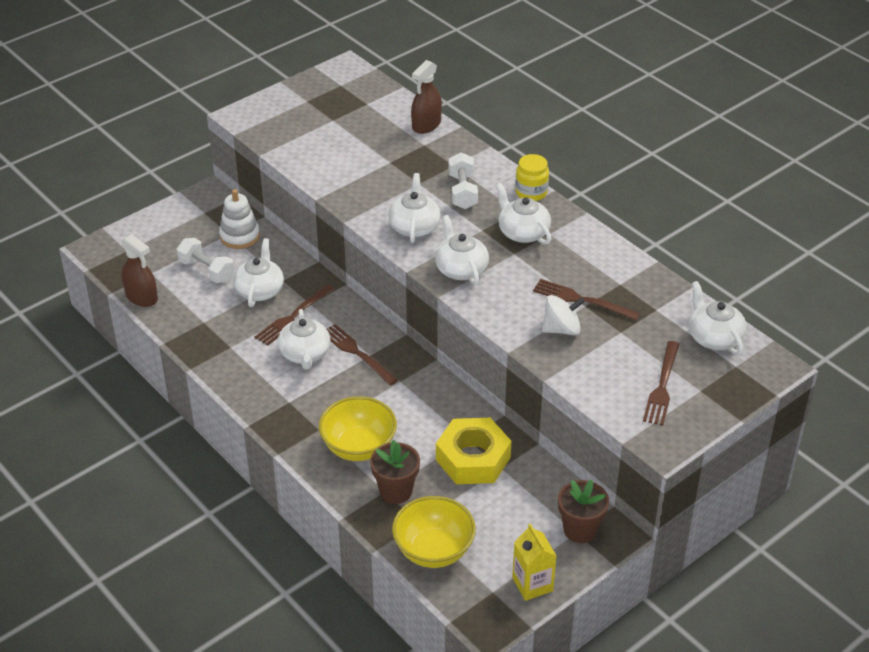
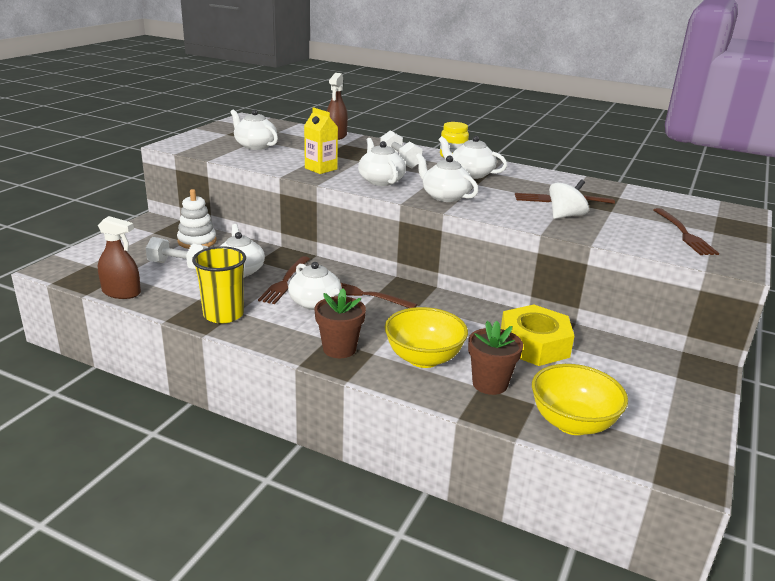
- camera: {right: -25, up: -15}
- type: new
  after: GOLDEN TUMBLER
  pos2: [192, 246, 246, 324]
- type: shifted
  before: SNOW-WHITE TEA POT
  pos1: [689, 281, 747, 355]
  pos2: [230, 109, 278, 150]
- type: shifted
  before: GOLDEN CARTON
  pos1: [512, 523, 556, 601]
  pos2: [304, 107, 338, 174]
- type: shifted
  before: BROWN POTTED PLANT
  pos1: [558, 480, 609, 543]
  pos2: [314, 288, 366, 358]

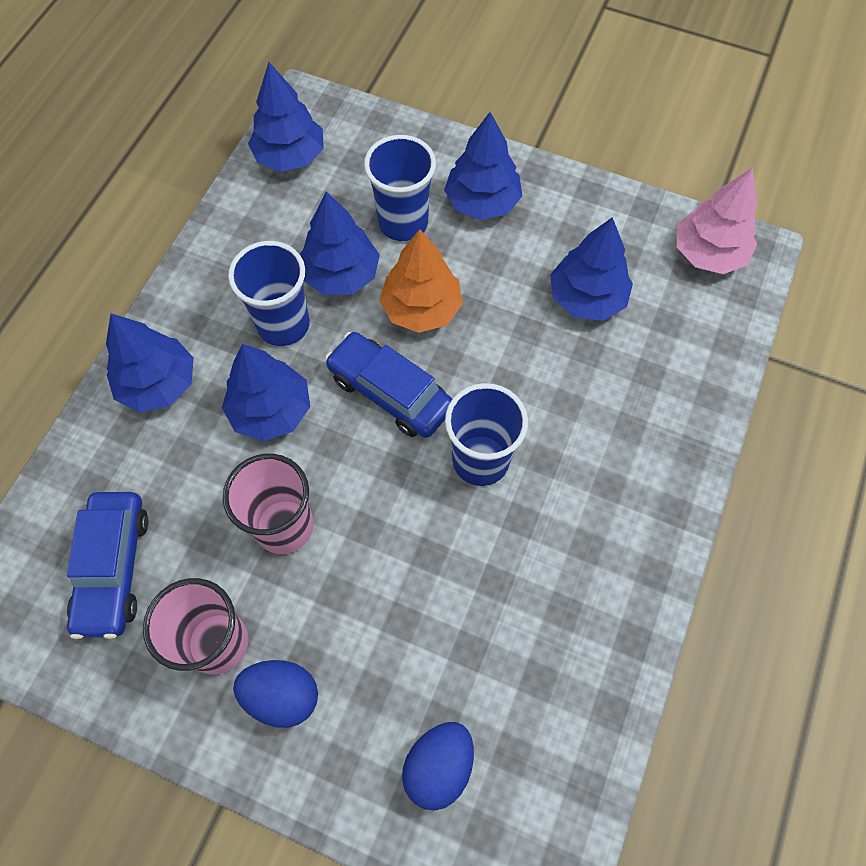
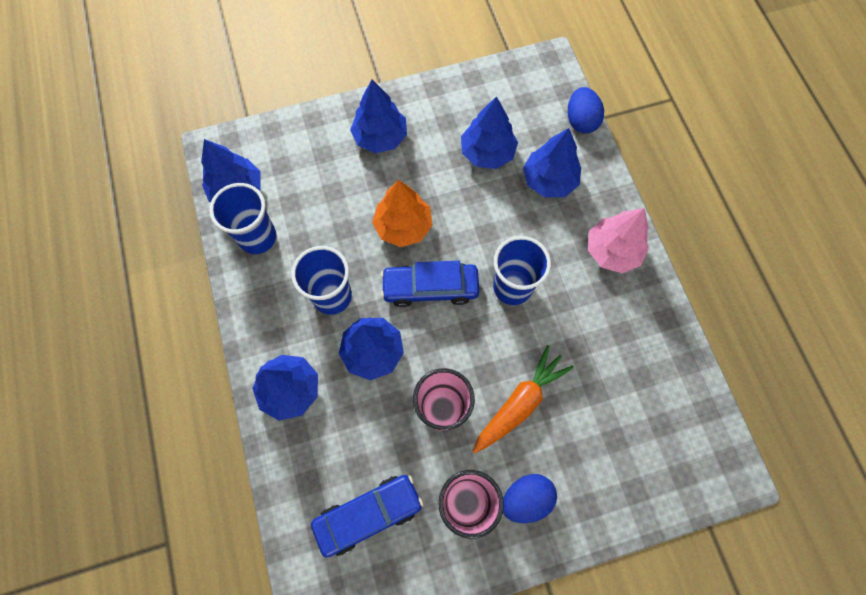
- camera: {right: -40, up: 5}
- type: shifted
  before: ROYAL BLUE TUMBLER
  pos1: [364, 135, 436, 241]
  pos2: [209, 183, 276, 254]
- type: rotated
  before: ROYAL BLUE AUTOMOBILE
  pos1: [67, 492, 149, 639]
  pos2: [311, 475, 424, 558]
  turn: -75
- type: new
  after: ORANGE TOY CARROT
  pos2: [472, 345, 574, 453]
- type: shifted
  before: ROYAL BLUE TOY TREE
  pos1: [300, 192, 380, 295]
  pos2: [523, 128, 581, 198]
- type: shifted
  before: ROYAL BLUE TOY EGG
  pos1: [402, 722, 474, 810]
  pos2: [568, 87, 604, 133]
- type: shifted
  before: ROSY TOY TREE
  pos1: [677, 168, 758, 274]
  pos2: [588, 208, 649, 273]

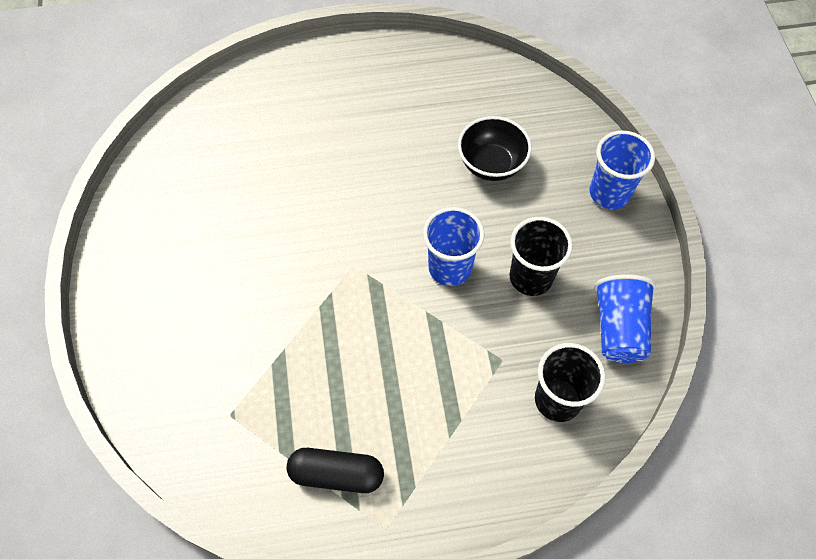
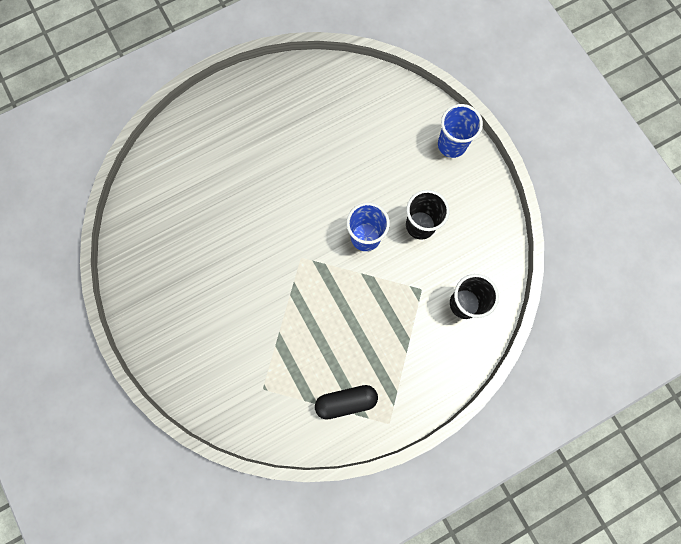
- camera: {right: -20, up: 15}
- type: gone
  before: BLACK DEEP DISH
  pos1: [458, 116, 532, 181]
- type: gone
  before: ROYAL BLUE TUMBLER
  pos1: [594, 274, 656, 363]

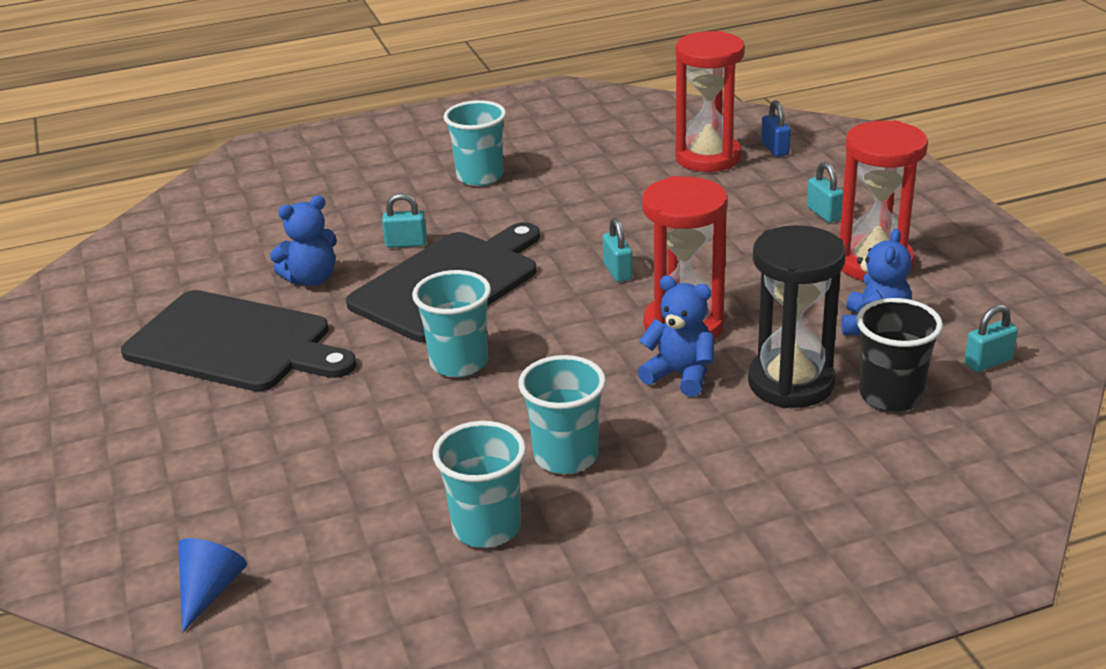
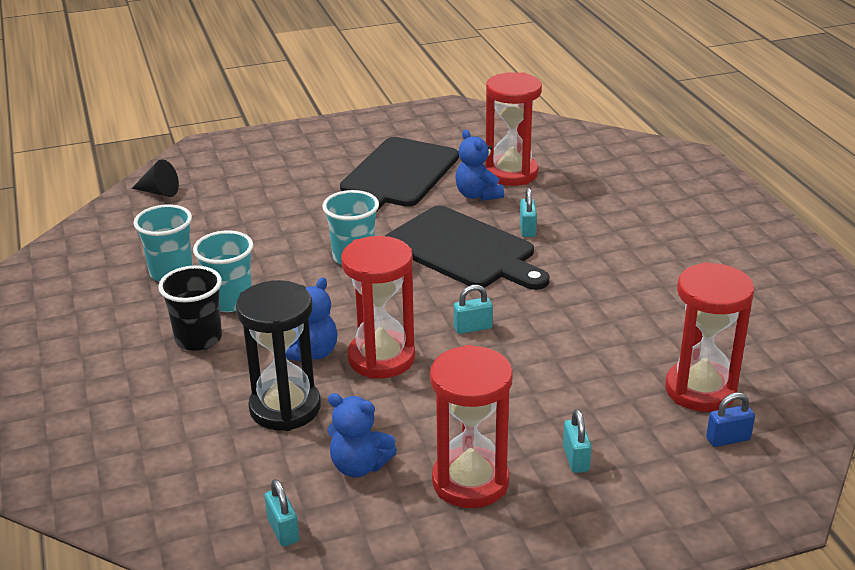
- camera: {right: 90, up: 0}
- type: repainted
  before: ROYAL BLUE CONE SHAPE
  after: BLACK CONE SHAPE
  pos1: [178, 538, 247, 632]
  pos2: [132, 159, 179, 197]
- type: shifted
  before: BLACK TUMBLER
  pos1: [857, 298, 943, 412]
  pos2: [158, 265, 222, 351]
- type: new
  after: CRIMSON HOURGLASS
  pos2: [485, 72, 542, 186]
- type: rotated
  before: TURQUOISE SMALL LOCK
  pos1: [807, 162, 843, 223]
  pos2: [563, 409, 592, 473]
  turn: -75
- type: gone
  before: TURQUOISE TUMBLER
  pos1: [443, 100, 506, 186]

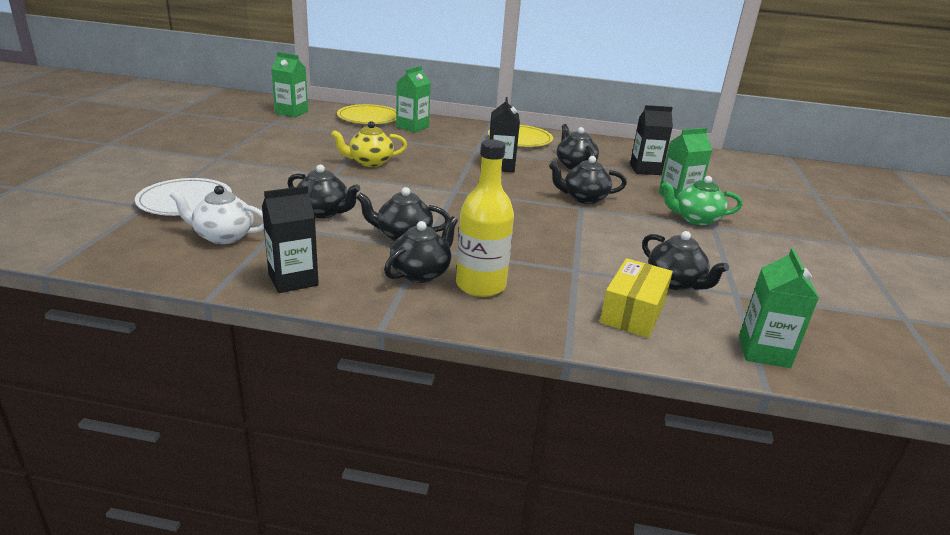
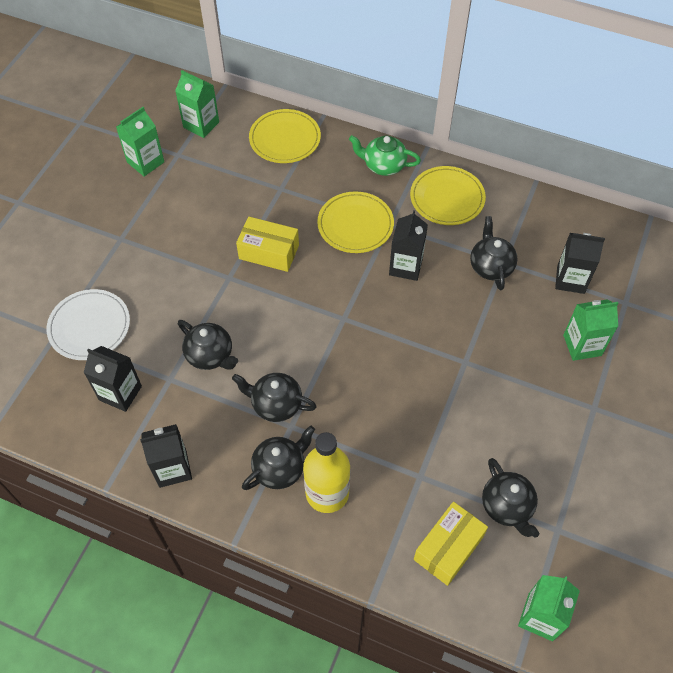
- camera: {right: 15, up: 30}
- type: swapped
  before: SNOW-WHITE TEA POT
  after: BLACK CARTON
  pos1: [170, 185, 264, 244]
  pos2: [84, 346, 142, 412]
- type: shifted
  before: GREEN CARTON
  pos1: [396, 66, 431, 132]
  pos2: [116, 107, 164, 176]
- type: swapped
  before: GOLDEN TEA POT
  after: GOLDEN PARCEL
  pos1: [331, 121, 407, 167]
  pos2: [236, 217, 299, 272]
- type: new
  after: GOLDEN FLAT DISH
  pos2: [317, 191, 394, 253]
- type: shifted
  before: GREEN TEA POT
  pos1: [662, 176, 742, 226]
  pos2: [349, 135, 421, 176]
- type: gone
  before: BLACK TEA POT
  pos1: [549, 156, 627, 204]

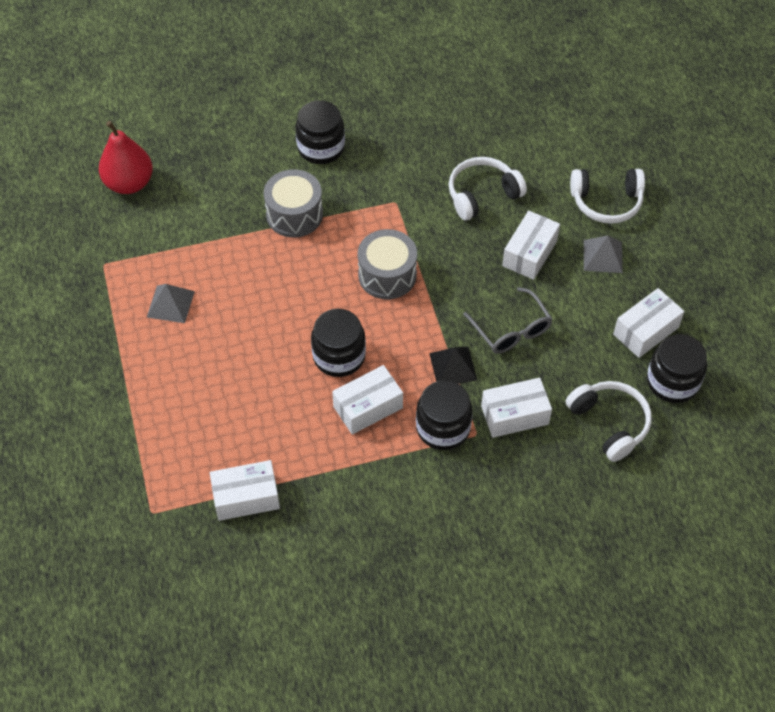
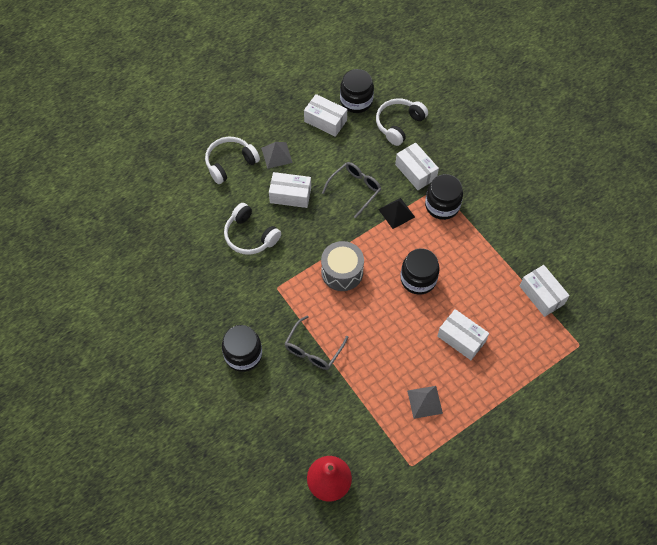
- camera: {right: -110, up: 5}
- type: rotated
  before: SNOW-WHITE HEADPHONES
  pos1: [570, 169, 645, 224]
  pos2: [205, 137, 260, 184]
  turn: -105
- type: swapped
  before: ASH-GREY TOY DRUM
  after: ASH-GREY GLASSES
  pos1: [264, 169, 323, 237]
  pos2: [284, 315, 348, 370]
- type: shifted
  before: SNOW-WHITE PARCEL
  pos1: [332, 365, 403, 435]
  pos2: [437, 309, 489, 360]

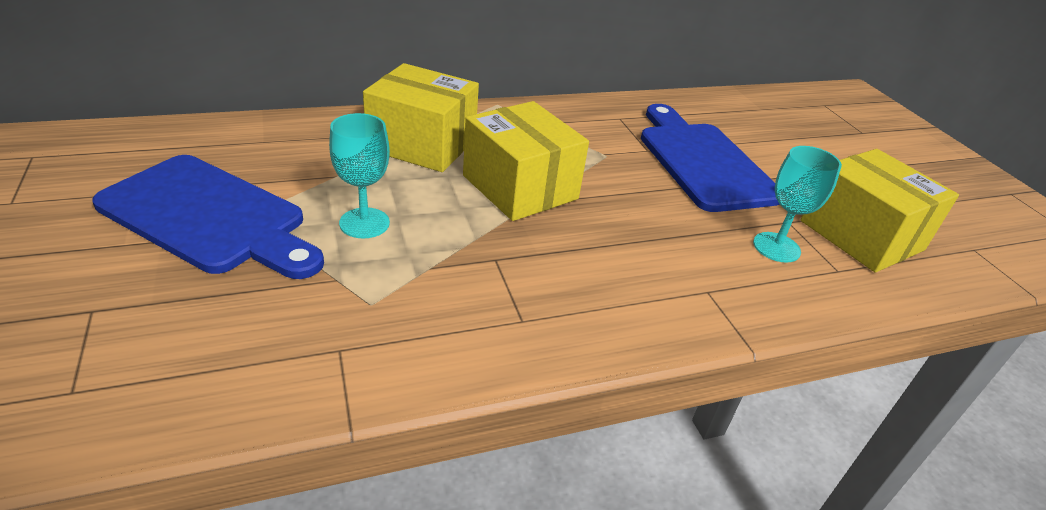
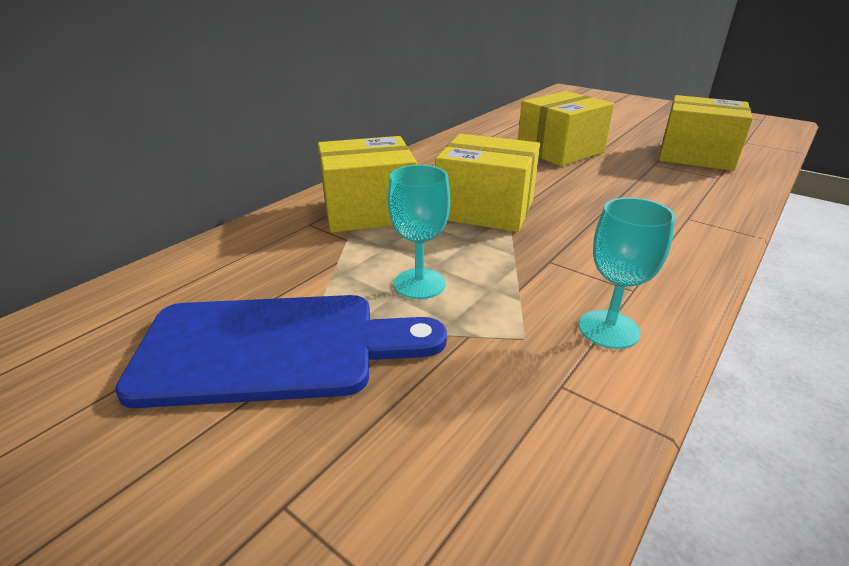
- camera: {right: -30, up: -5}
- type: swapped
  before: ROYAL BLUE CUTTING BOARD
  after: GOLDEN PARCEL
  pos1: [641, 104, 780, 212]
  pos2: [518, 91, 614, 166]
- type: shifted
  before: TURQUOISE GOBLET
  pos1: [753, 146, 842, 263]
  pos2: [579, 197, 675, 349]

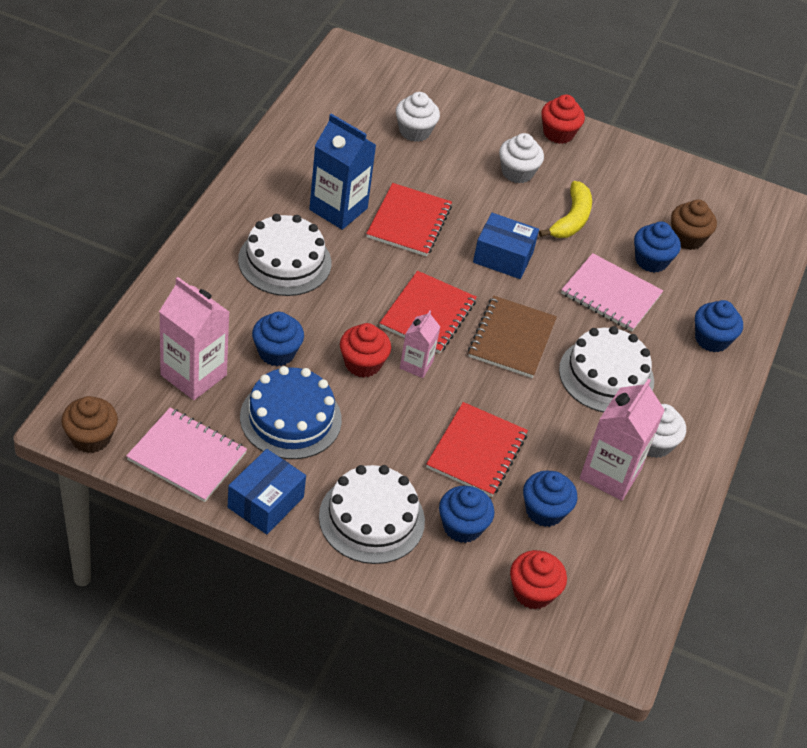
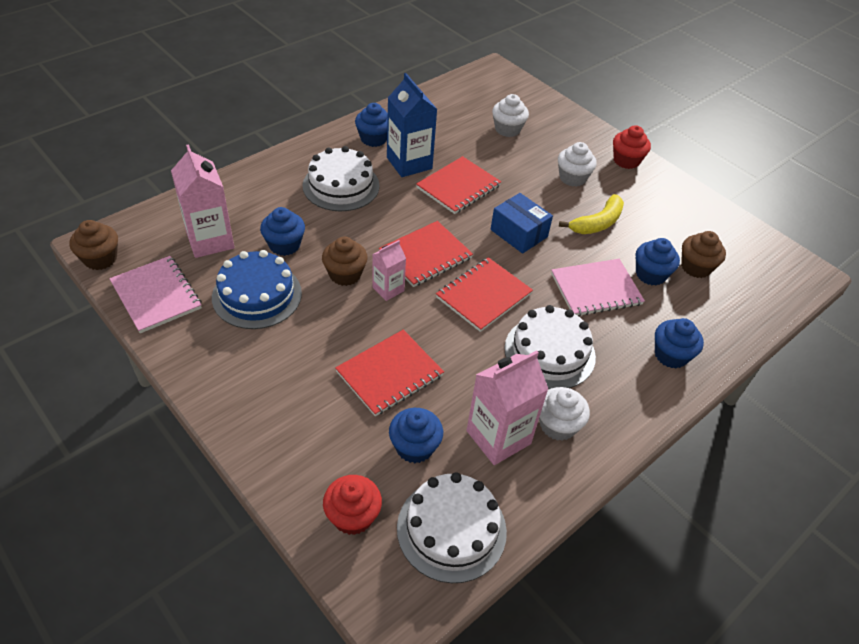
- camera: {right: 30, up: 0}
- type: repainted
  before: CRIMSON FAIRY CAKE
  after: BROWN FAIRY CAKE
  pos1: [340, 323, 391, 377]
  pos2: [322, 237, 368, 286]
- type: shifted
  before: ROYAL BLUE FAIRY CAKE
  pos1: [439, 486, 495, 543]
  pos2: [355, 103, 388, 147]
- type: shifted
  before: SNOW-WHITE CAKE
  pos1: [319, 465, 425, 564]
  pos2: [397, 472, 507, 583]
- type: repainted
  before: BROWN NOTEBOOK
  after: CRIMSON NOTEBOOK
  pos1: [468, 296, 557, 378]
  pos2: [436, 257, 533, 332]
- type: rotated
  before: ROSY NOTEBOOK
  pos1: [561, 253, 663, 331]
  pos2: [551, 259, 645, 317]
  turn: -75
- type: gone
  before: ROYAL BLUE PARCEL
  pos1: [228, 449, 306, 534]

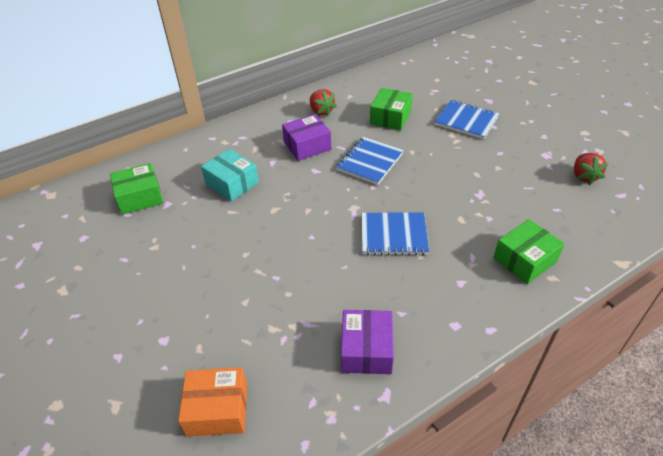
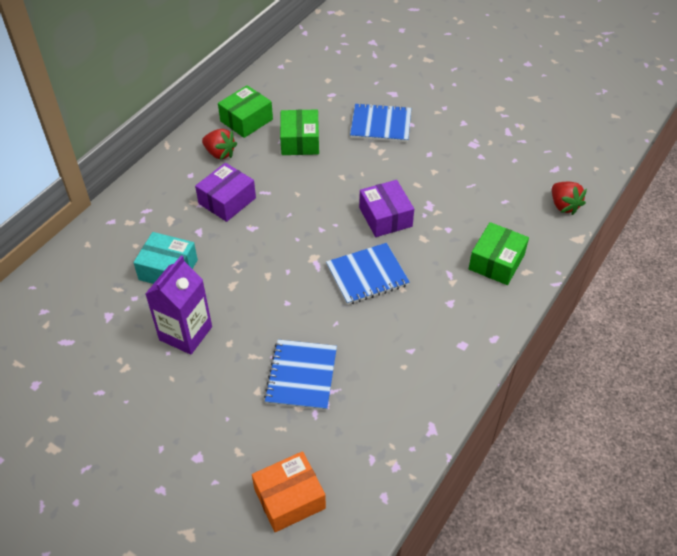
- camera: {right: -25, up: 5}
- type: new
  after: ROYAL PURPLE CARTON
  pos2: [145, 255, 212, 355]
- type: shifted
  before: GREEN PARCEL
  pos1: [110, 163, 163, 215]
  pos2: [218, 85, 273, 138]
- type: shifted
  before: ROYAL BLUE NOTEBOOK
  pos1: [336, 137, 404, 185]
  pos2: [264, 340, 337, 411]
- type: shifted
  before: ROYAL PURPLE PARCEL
  pos1: [341, 310, 394, 374]
  pos2: [359, 180, 414, 237]
- type: shifted
  before: CRIMSON BERRY
  pos1: [574, 153, 609, 185]
  pos2: [552, 182, 587, 215]

